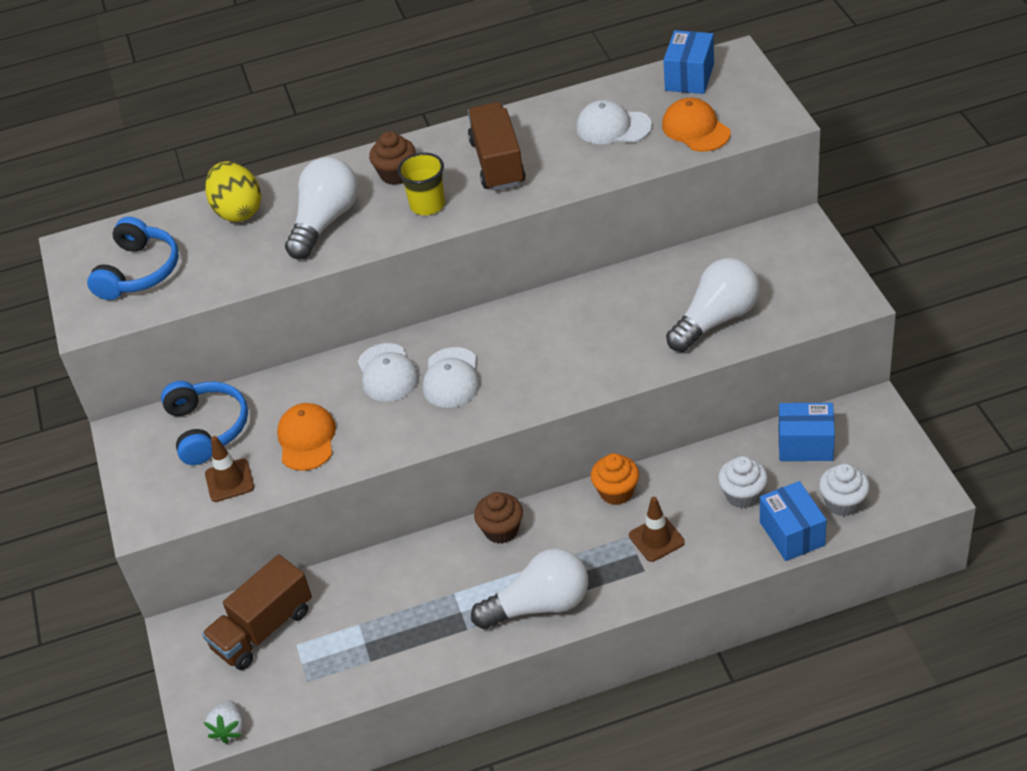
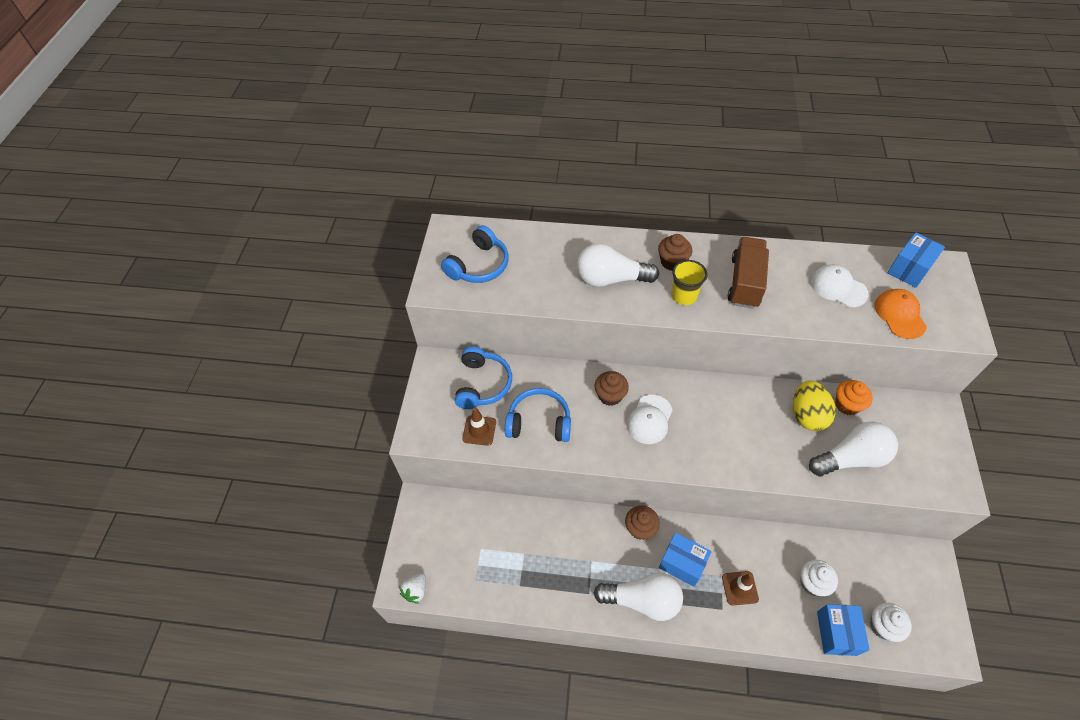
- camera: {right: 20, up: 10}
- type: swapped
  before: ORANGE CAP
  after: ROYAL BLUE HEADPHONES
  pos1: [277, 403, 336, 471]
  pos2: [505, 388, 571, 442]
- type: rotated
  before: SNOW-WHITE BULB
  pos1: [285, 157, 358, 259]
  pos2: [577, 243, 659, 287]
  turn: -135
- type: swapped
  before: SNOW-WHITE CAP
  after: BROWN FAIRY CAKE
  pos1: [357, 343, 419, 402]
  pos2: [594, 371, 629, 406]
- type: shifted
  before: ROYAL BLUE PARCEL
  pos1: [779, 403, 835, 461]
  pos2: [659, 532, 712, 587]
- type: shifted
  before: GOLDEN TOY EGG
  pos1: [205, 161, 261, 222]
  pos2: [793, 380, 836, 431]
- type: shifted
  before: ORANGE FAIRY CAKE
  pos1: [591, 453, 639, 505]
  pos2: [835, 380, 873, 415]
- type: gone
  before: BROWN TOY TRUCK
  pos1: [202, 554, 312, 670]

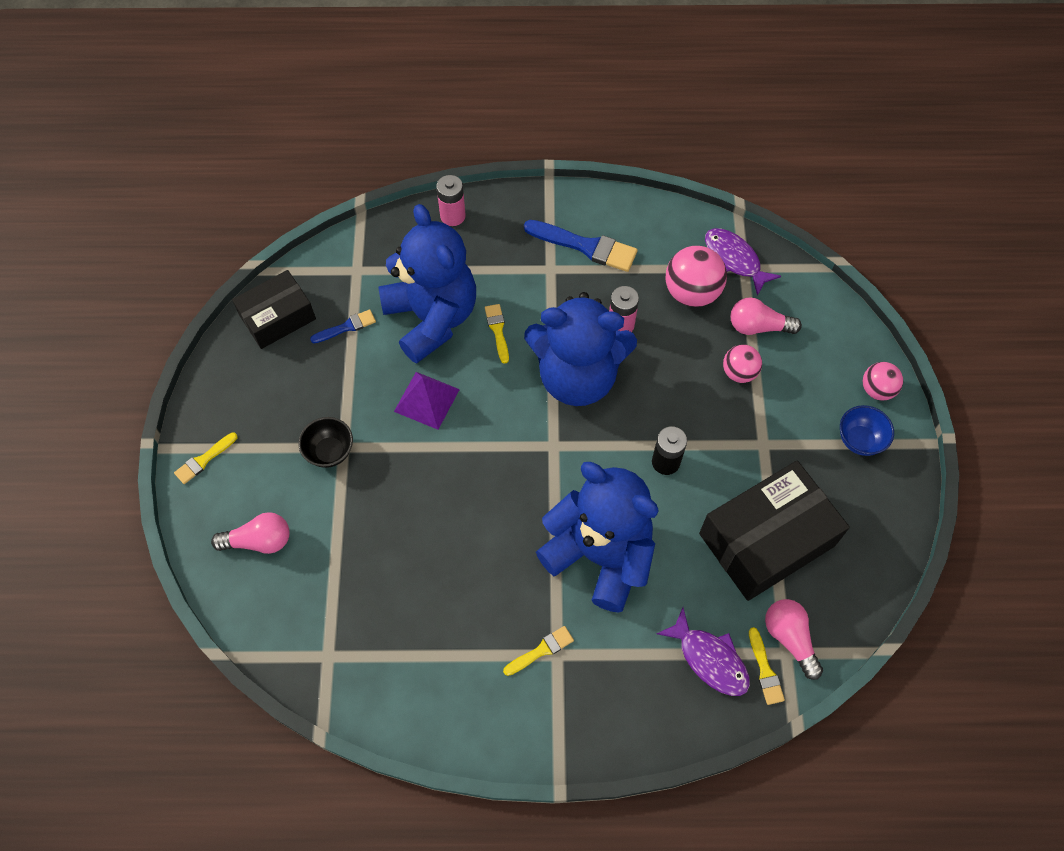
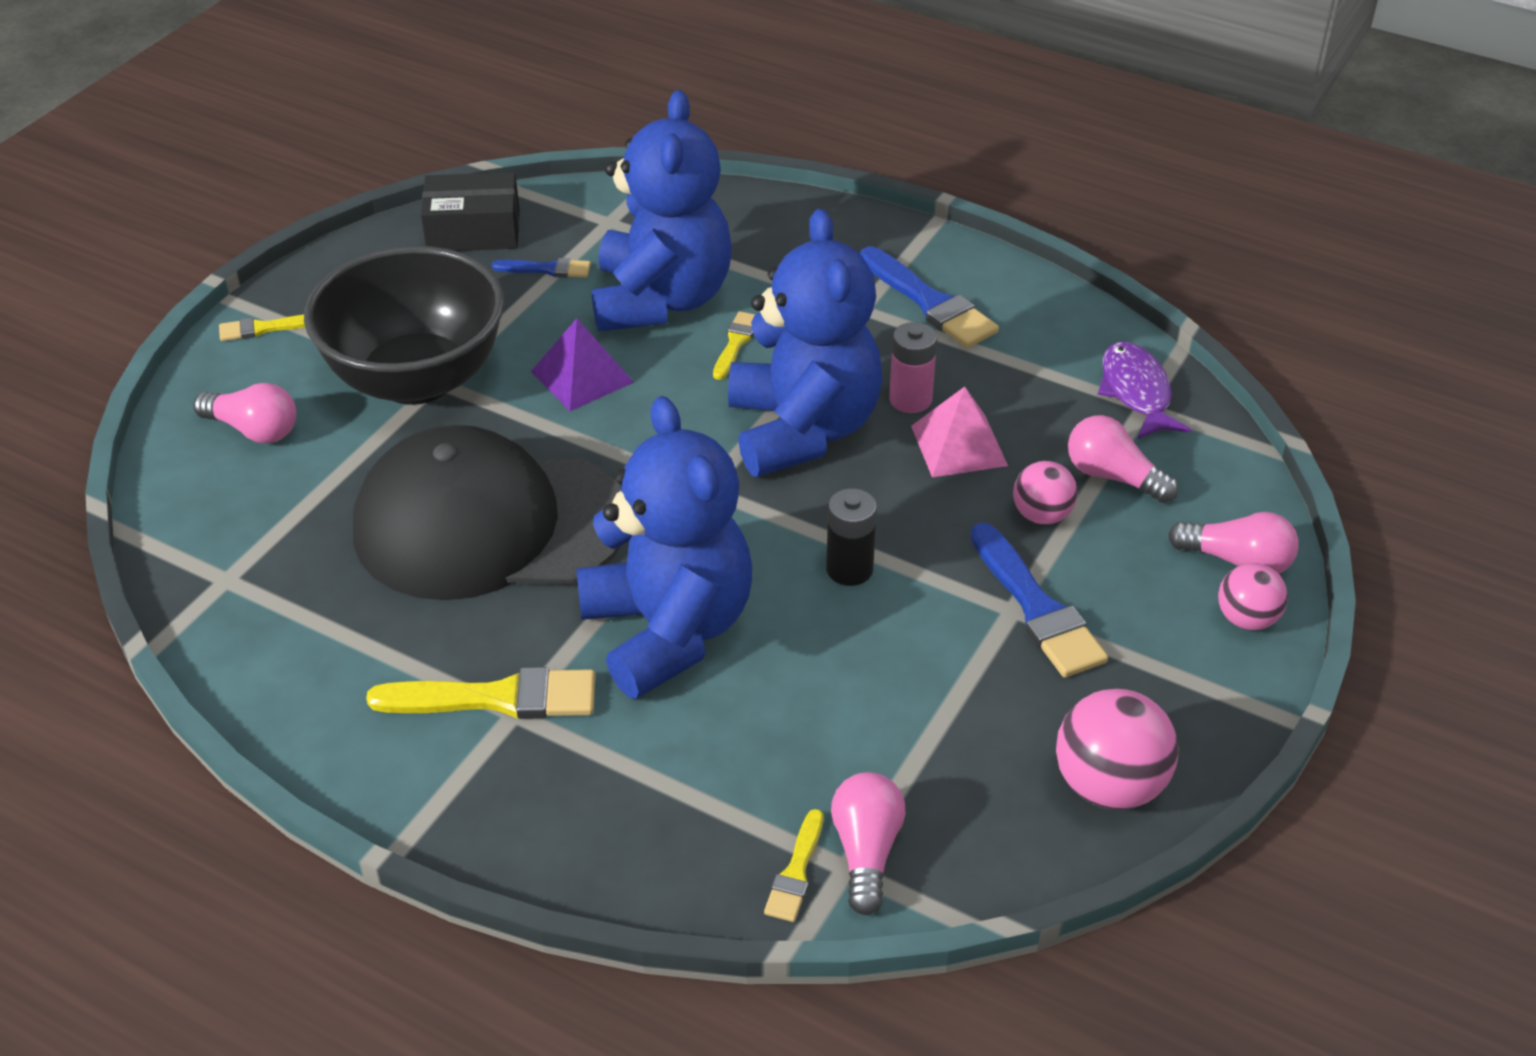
- camera: {right: 30, up: -20}
- type: scaled
  before: BLACK DEEP DISH
  pos1: [298, 417, 353, 468]
  pos2: [304, 246, 504, 405]
  scale: 2.42
- type: new
  after: BLACK CAP
  pos2: [353, 425, 622, 600]
- type: scaled
  before: GOLDEN PAINTBRUSH
  pos1: [503, 626, 574, 676]
  pos2: [366, 667, 596, 719]
  scale: 1.81
- type: rotated
  before: ROYAL BLUE TEDDY BEAR
  pos1: [524, 292, 637, 406]
  pos2: [728, 208, 883, 477]
  turn: -135
- type: new
  after: ROSY PYRAMID SHAPE
  pos2: [911, 387, 1008, 477]
- type: new
  after: ROYAL BLUE PAINTBRUSH
  pos2: [970, 522, 1108, 678]
- type: shifted
  before: ROSY PLAY BALL
  pos1: [665, 246, 727, 307]
  pos2: [1056, 689, 1178, 810]
- type: new
  after: ROSY BULB
  pos2: [1168, 512, 1299, 574]
- type: gone
  before: ROSY BATTERY
  pos1: [436, 175, 466, 226]
- type: gone
  before: ROYAL PURPLE TOY FISH
  pos1: [657, 608, 750, 696]
- type: gone
  before: BLACK PARCEL
  pos1: [699, 461, 850, 601]
- type: gone
  before: ROYAL BLUE DEEP DISH
  pos1: [840, 405, 894, 456]

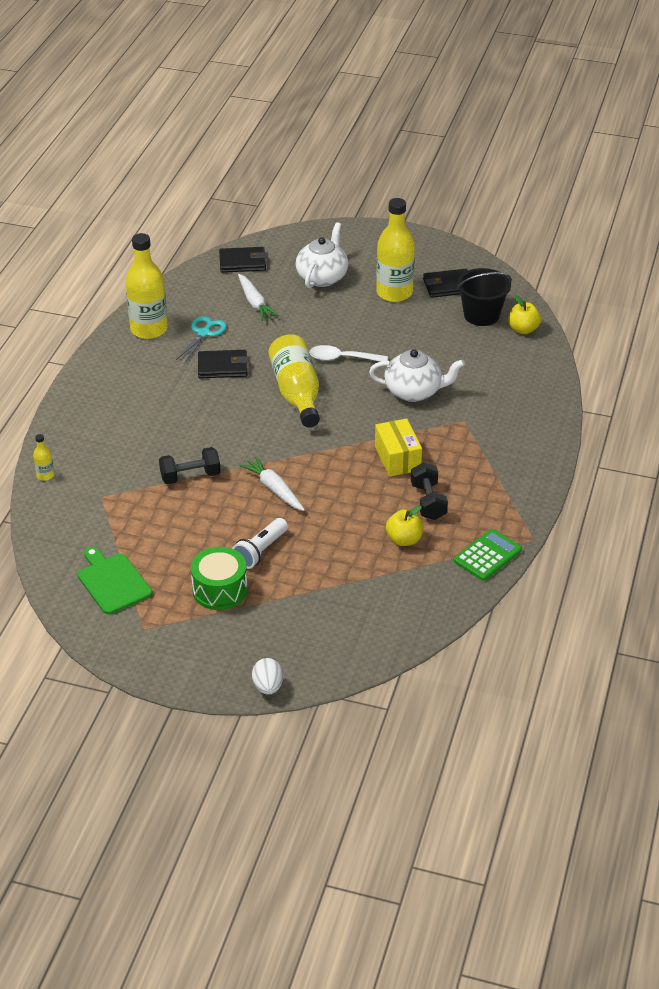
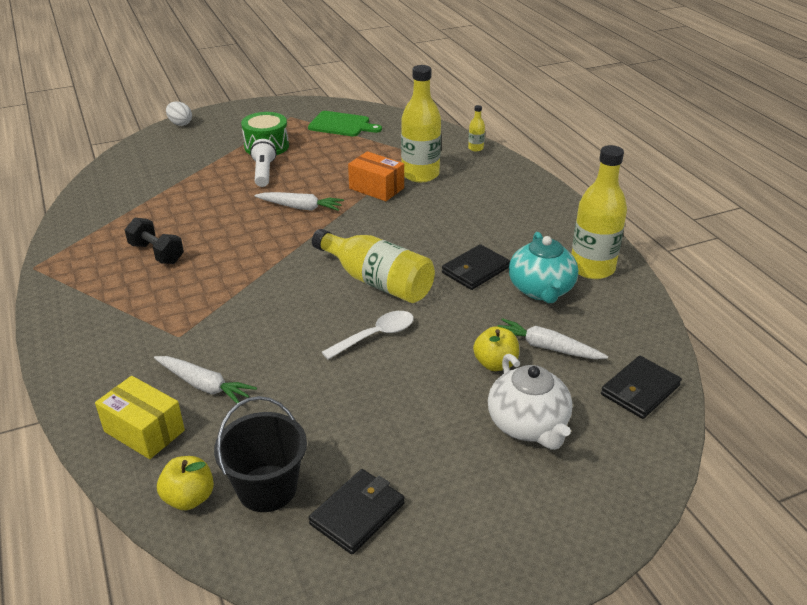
- camera: {right: 140, up: -5}
- type: shifted
  before: GOLDEN PARCEL
  pos1: [375, 418, 422, 477]
  pos2: [95, 376, 185, 459]
- type: new
  after: SNOW-WHITE TOY CARROT
  pos2: [154, 356, 257, 403]
- type: swapped
  before: BLACK HAND WEIGHT
  after: ORANGE PARCEL
  pos1: [159, 447, 221, 484]
  pos2: [348, 151, 404, 201]
- type: shifted
  before: GOLDEN FLASK
  pos1: [376, 198, 415, 302]
  pos2: [401, 65, 441, 182]
- type: shifted
  before: GOLDEN APPLE
  pos1: [386, 505, 423, 546]
  pos2: [473, 327, 519, 371]
- type: swapped
  before: TURQUOISE SCISSORS
  after: TURQUOISE TEA POT
  pos1: [176, 316, 227, 363]
  pos2: [509, 232, 578, 303]
- type: gone
  before: SNOW-WHITE TEA POT
  pos1: [369, 349, 465, 402]
- type: gone
  before: GREEN CALCULATOR
  pos1: [454, 529, 522, 581]

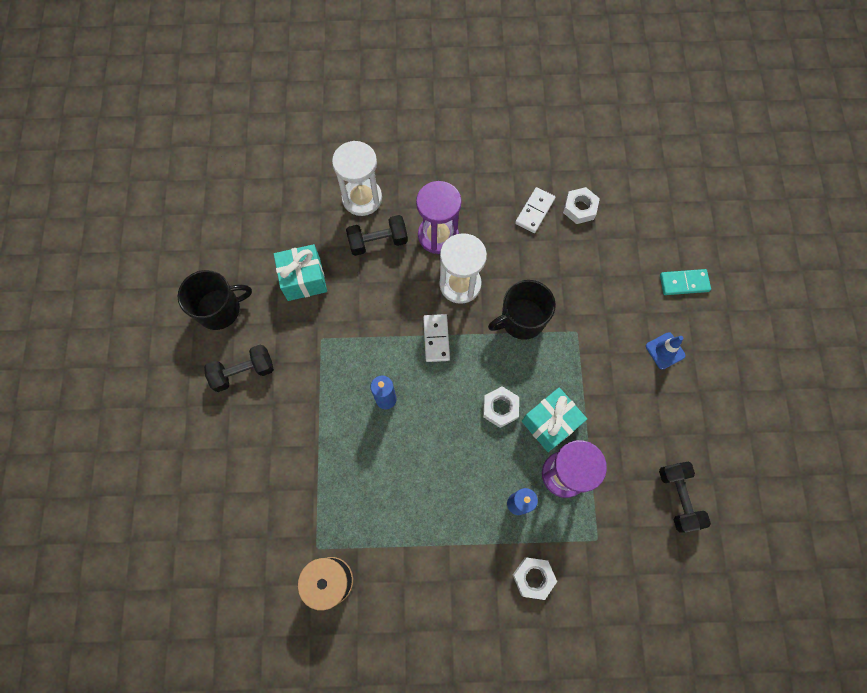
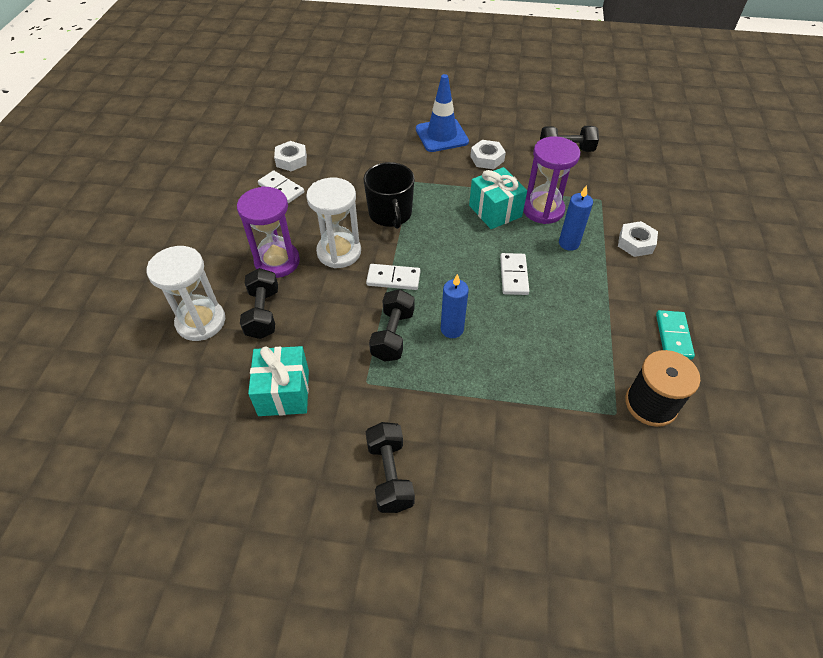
- camera: {right: -80, up: -20}
- type: new
  after: BLACK HAND WEIGHT
  pos2: [369, 289, 414, 362]
- type: scaled
  before: ROYAL BLUE ROAD CONE
  pos1: [646, 332, 686, 370]
  pos2: [416, 74, 469, 152]
  scale: 1.69
- type: shifted
  before: SNOW-WHITE HEXAGON NUT
  pos1: [483, 386, 519, 428]
  pos2: [470, 140, 506, 169]
- type: new
  after: SNOW-WHITE DOMINO PIECE
  pos2: [500, 253, 529, 295]
- type: shifted
  before: TURQUOISE DOMINO PIECE
  pos1: [660, 269, 711, 295]
  pos2: [656, 310, 695, 360]
- type: gone
  before: BLACK MUG
  pos1: [178, 270, 252, 330]

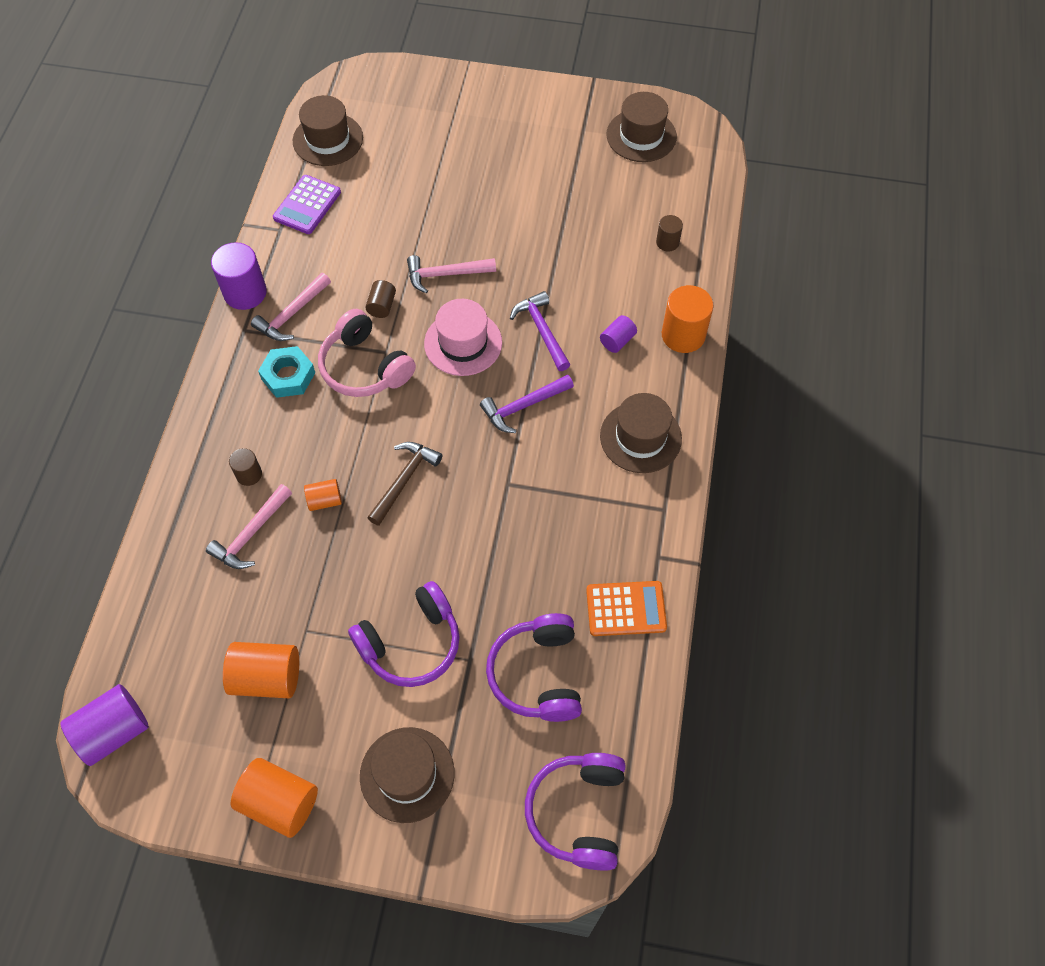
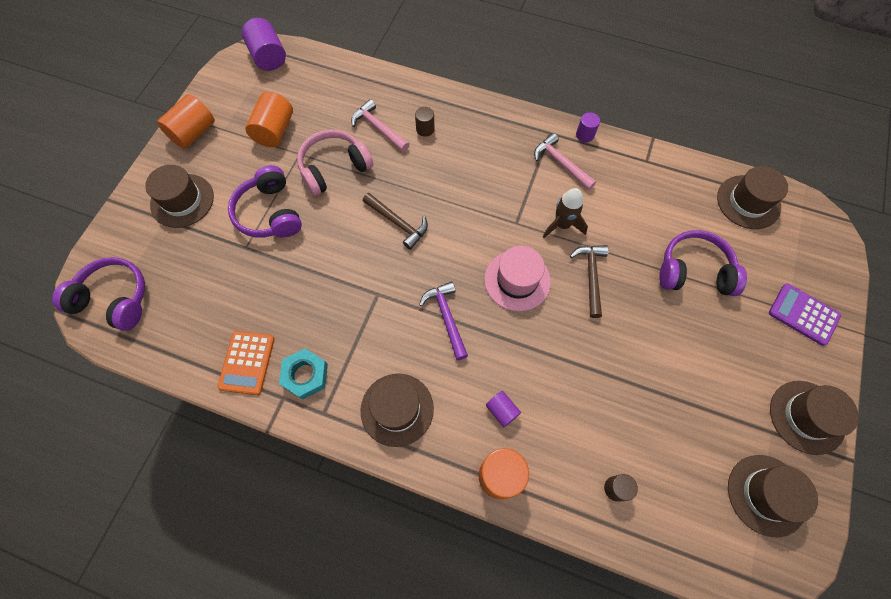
- camera: {right: 100, up: 5}
- type: shifted
  before: TURQUOISE HEXAGON NUT
  pos1: [258, 346, 315, 398]
  pos2: [279, 348, 328, 400]
- type: shifted
  before: ROSY HEADPHONES
  pos1: [318, 309, 416, 397]
  pos2: [297, 129, 373, 196]
- type: swapped
  before: BROWN SOLID CYLINDER
  after: BROWN SPACESHIP
  pos1: [365, 280, 396, 318]
  pos2: [543, 188, 588, 238]
- type: repainted
  before: ROSY CARPENTER'S HAMMER
  after: BROWN CARPENTER'S HAMMER
  pos1: [407, 255, 496, 294]
  pos2: [570, 245, 609, 318]
- type: scaled
  before: ROYAL PURPLE SOLID CYLINDER
  pos1: [211, 242, 267, 310]
  pos2: [576, 112, 600, 142]
  scale: 0.55
- type: shifted
  before: ROYAL PURPLE HEADPHONES
  pos1: [486, 613, 582, 722]
  pos2: [659, 230, 747, 296]
- type: shifted
  before: ROYAL PURPLE CALCULATOR
  pos1: [273, 175, 341, 234]
  pos2: [769, 283, 841, 346]
- type: new
  after: BROWN TOP HAT
  pos2: [770, 381, 859, 455]
- type: gone
  before: ORANGE SOLID CYLINDER
  pos1: [304, 479, 342, 511]
- type: gone
  before: ROYAL PURPLE CARPENTER'S HAMMER
  pos1: [510, 291, 571, 371]

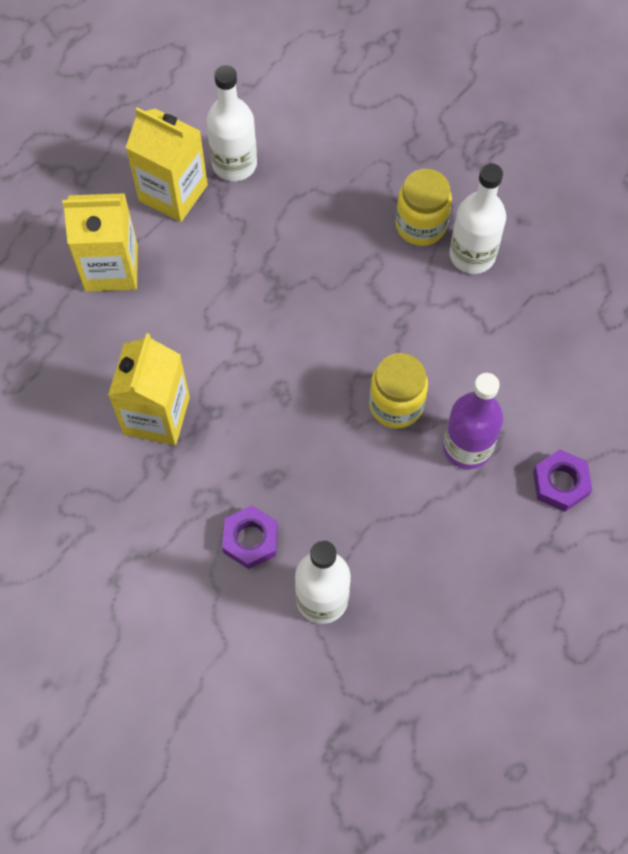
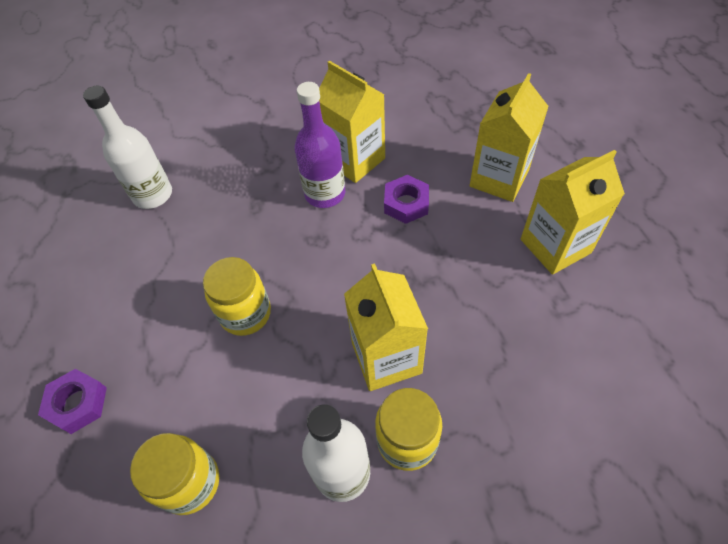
- camera: {right: 125, up: -10}
- type: new
  after: GOLDEN PRESERVE JAR
  pos2: [130, 433, 219, 515]
- type: shifted
  before: ROYAL PURPLE FLASK
  pos1: [443, 373, 503, 469]
  pos2: [294, 82, 345, 208]
- type: new
  after: GOLDEN CARTON
  pos2: [344, 263, 428, 391]
- type: shifted
  before: ROYAL PURPLE HEXAGON NUT
  pos1: [222, 505, 278, 569]
  pos2: [384, 175, 429, 224]
- type: gone
  before: SNOW-WHITE FLASK
  pos1: [206, 65, 257, 181]

